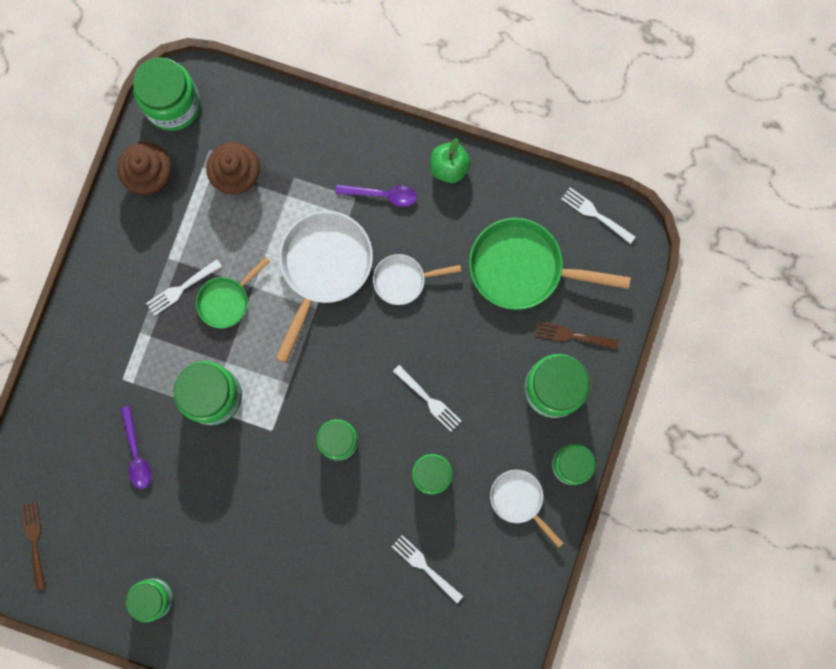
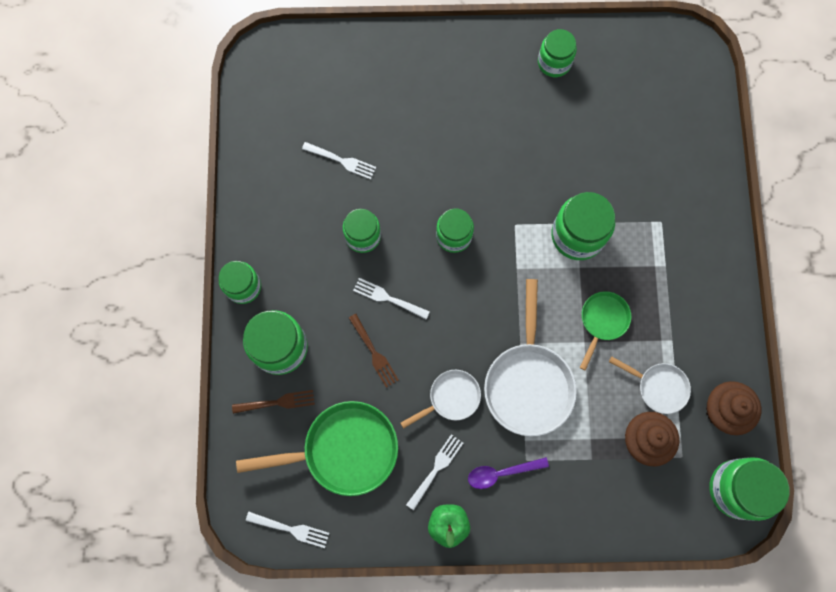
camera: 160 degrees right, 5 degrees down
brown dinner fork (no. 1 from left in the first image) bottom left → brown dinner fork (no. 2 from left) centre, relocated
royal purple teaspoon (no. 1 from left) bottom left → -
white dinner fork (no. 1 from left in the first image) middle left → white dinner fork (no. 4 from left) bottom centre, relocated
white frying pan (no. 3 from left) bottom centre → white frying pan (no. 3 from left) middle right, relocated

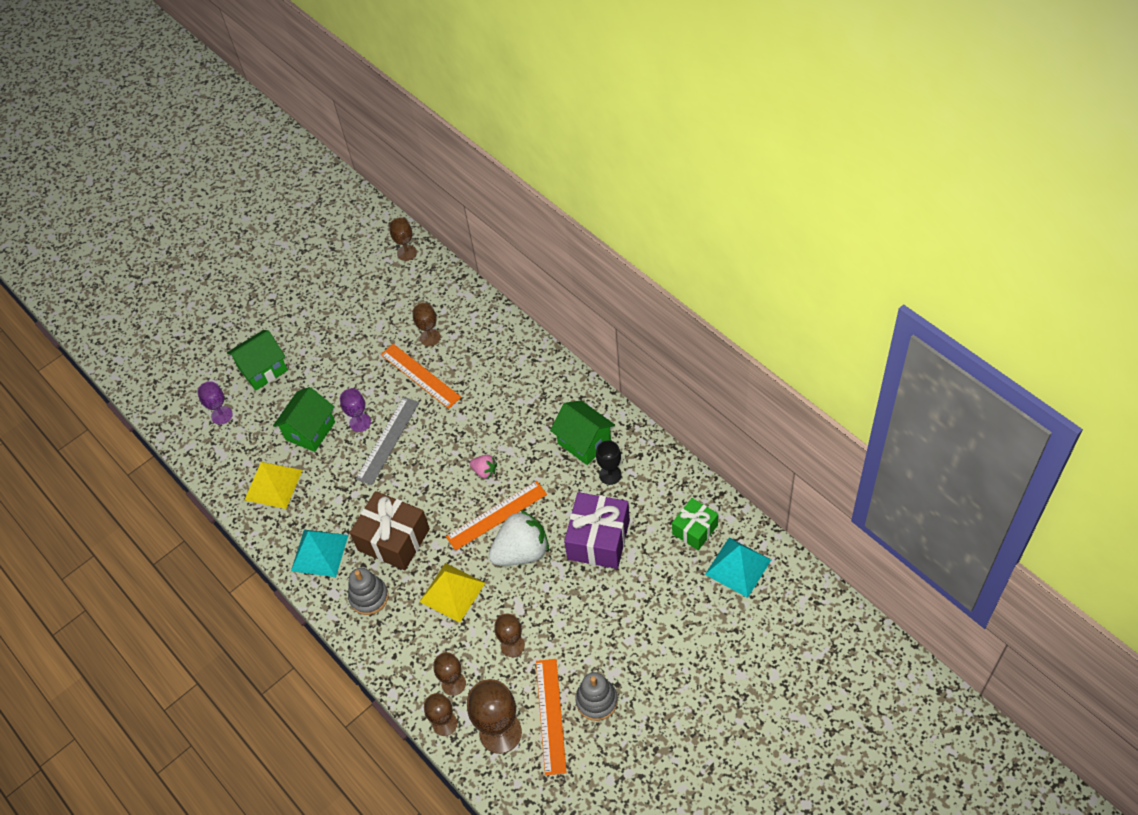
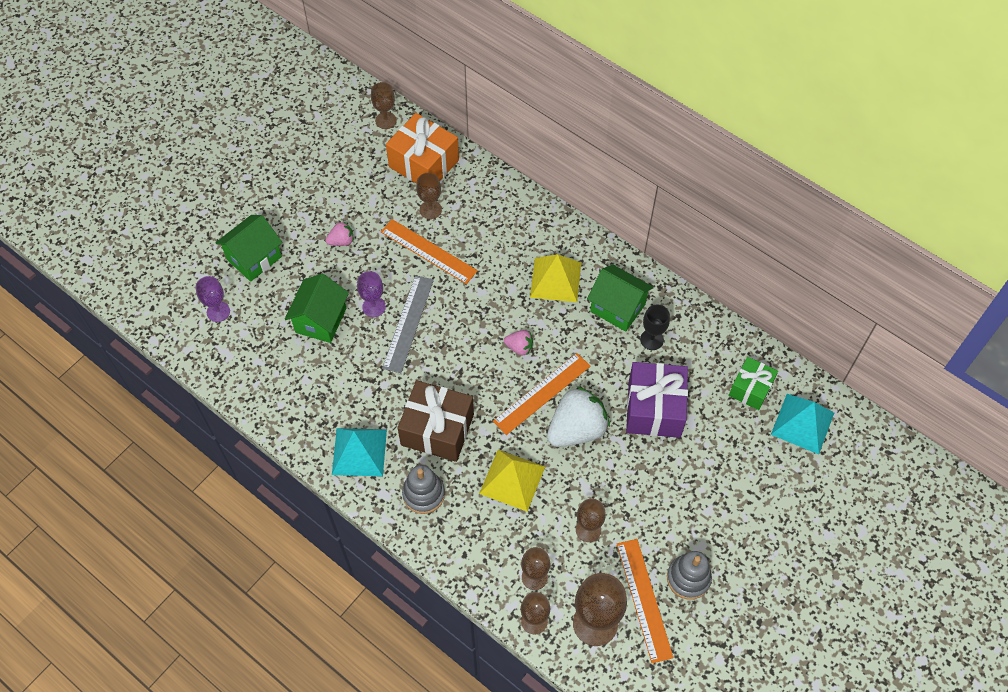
camera: 15 degrees left, 5 degrees up
bright yellow pyramid shape (no. 1 from left in the first image) middle left → bright yellow pyramid shape (no. 2 from left) centre, relocated
- → pink strawberry (no. 1 from left) centre
- → orange wrapped gift top centre

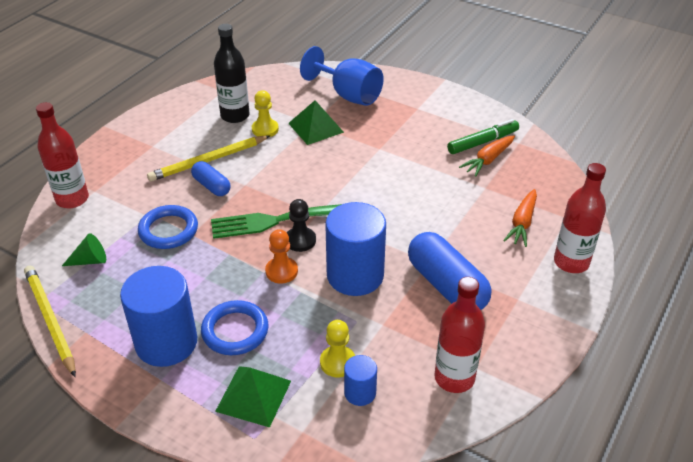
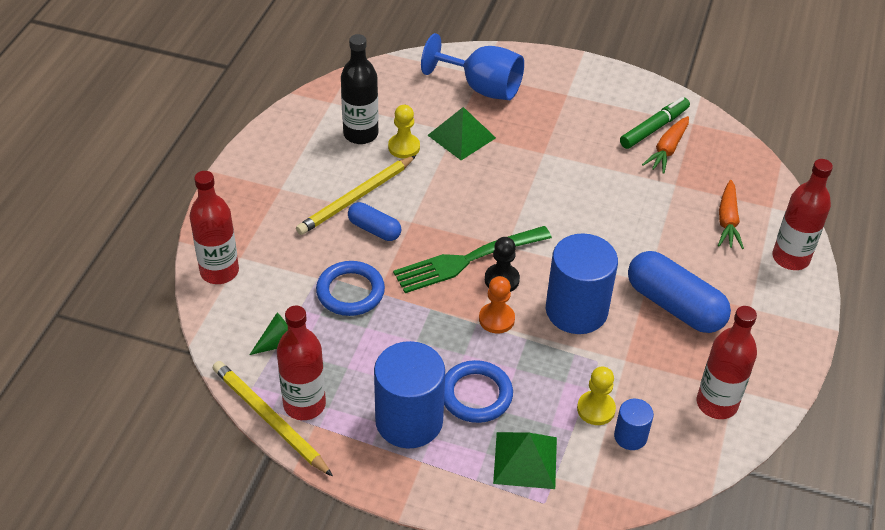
camera: 15 degrees left, 5 degrees up
- → scarlet drink bottle (no. 2 from left) bottom centre

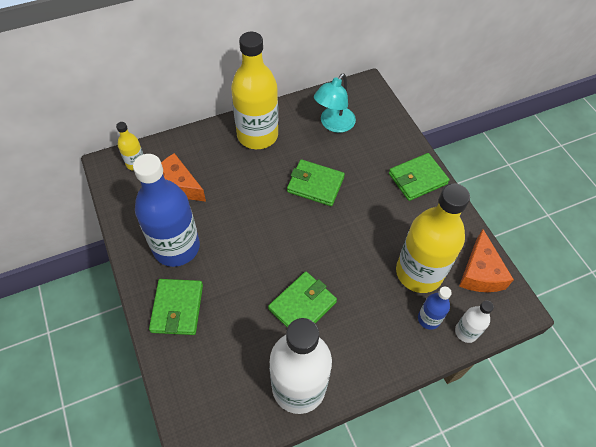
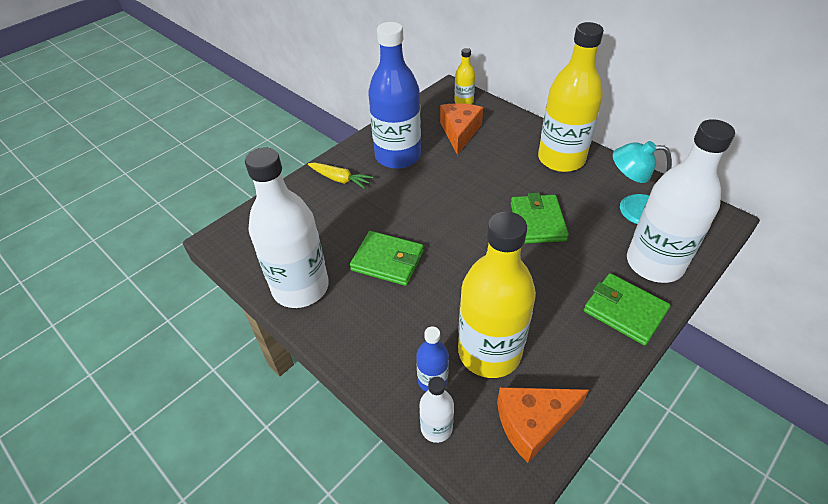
camera: 70 degrees right, 10 degrees down
green billfold (no. 1 from left) bottom left → bright yellow toy carrot centre
- → white drink bottle (no. 3 from left) middle right

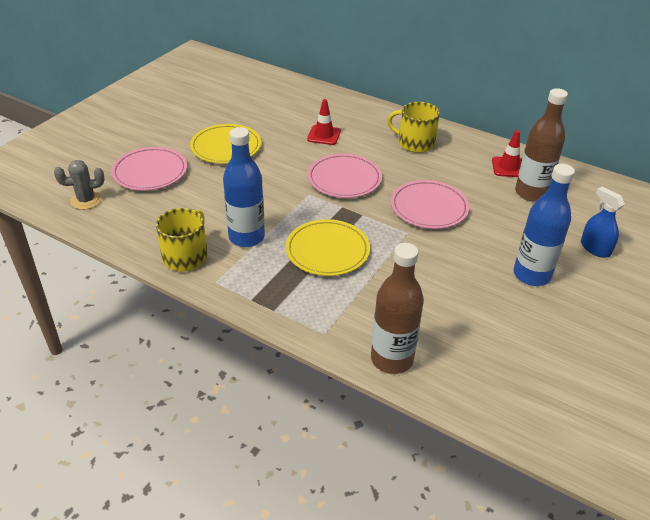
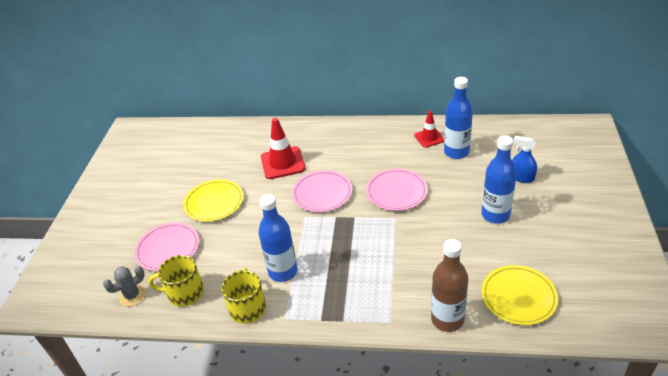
camera: 20 degrees left, 0 degrees up
bright yellow dinner plate (no. 2 from left) centre → bright yellow dinner plate (no. 2 from left) bottom right, relocated
scarlet safety cone (no. 1 from left) top centre → scarlet safety cone (no. 1 from left) centre, x1.65
bright yellow tea mug (no. 2 from left in the first image) top centre → bright yellow tea mug (no. 1 from left) bottom left, relocated
brown drink bottle (no. 2 from left) top right → blue drink bottle (no. 2 from left) top right

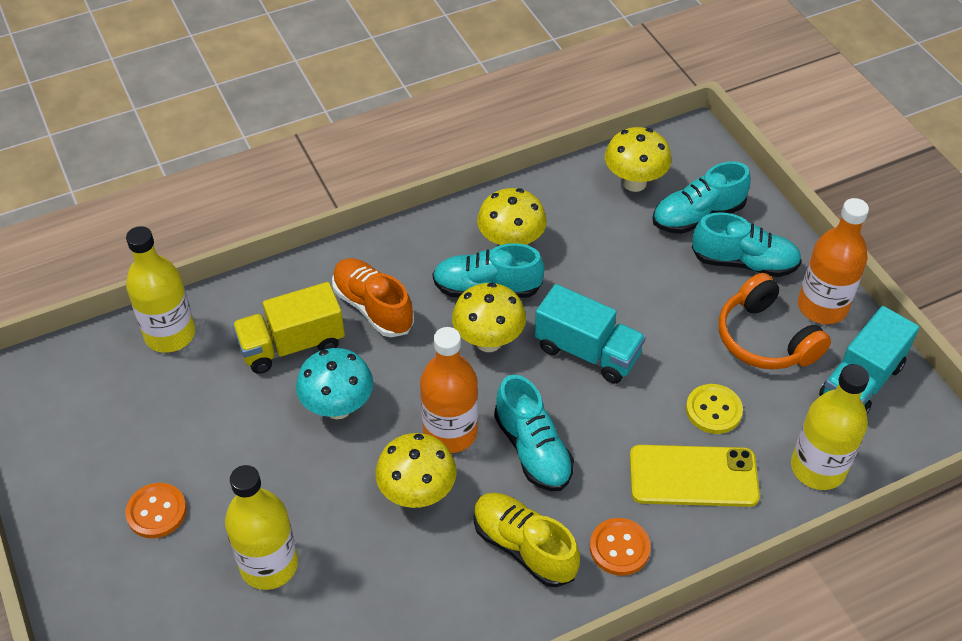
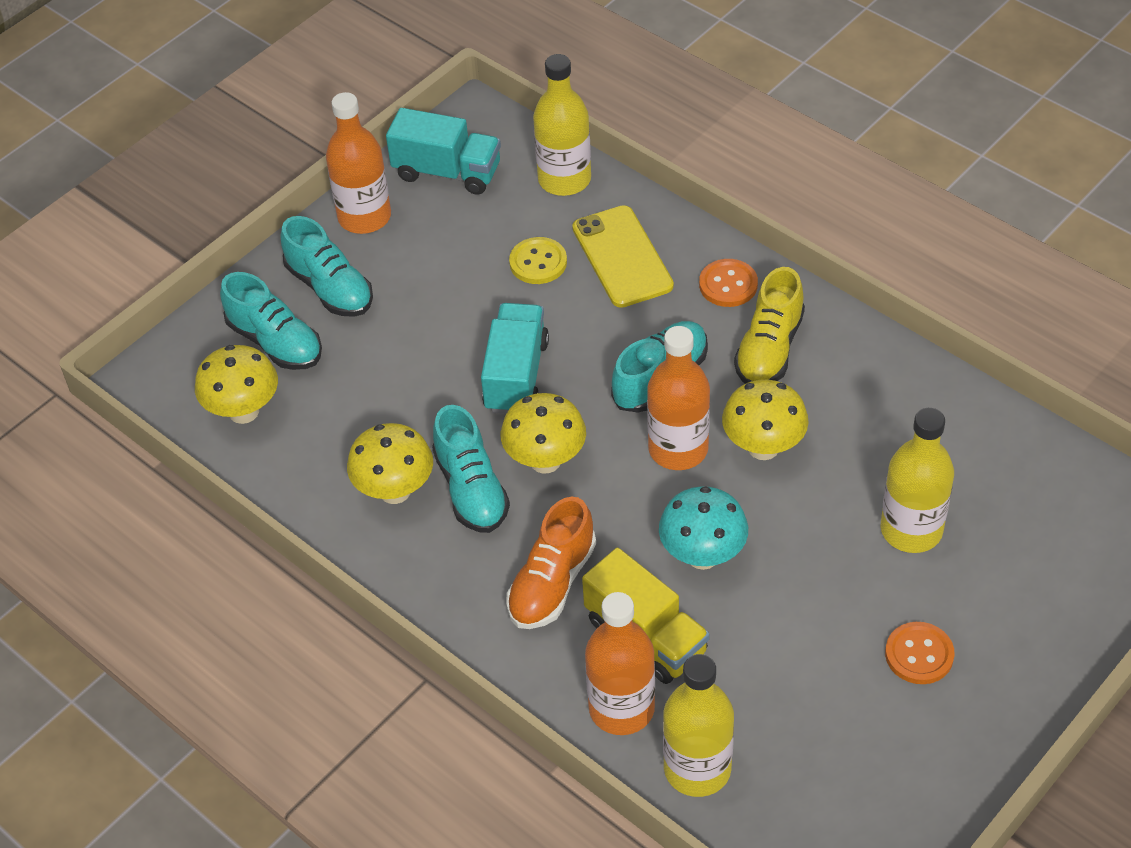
camera: 110 degrees left, 0 degrees up
turquoise shoe (no. 4 from left in the first image) middle right → turquoise shoe (no. 2 from left) top left, 150 degrees clockwise
orange over-ear headphones middle right → -
- → orange drink bottle (no. 2 from left) bottom centre

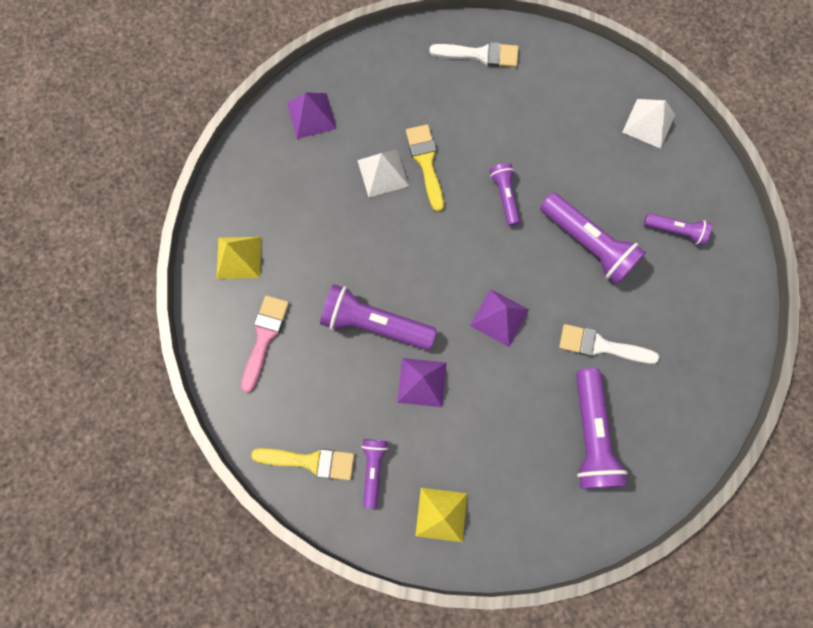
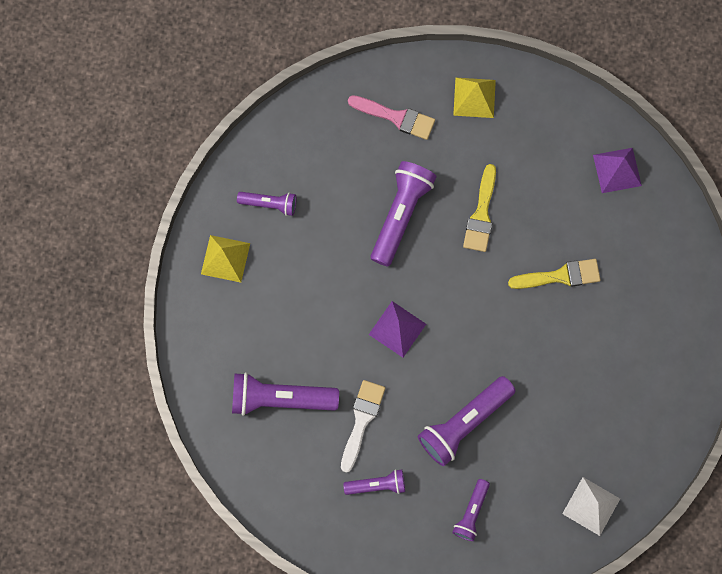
camera: 95 degrees right, 0 degrees up
bright yellow brush (no. 1 from left) bottom centre → bright yellow brush (no. 1 from left) centre, relocated
white pyramid shape (no. 1 from left) top centre → -
royal purple pyramid shape (no. 2 from left) centre → -
white brush (no. 1 from left) top centre → -
royal purple torch (no. 3 from left) top centre → royal purple torch (no. 3 from left) bottom centre, relocated

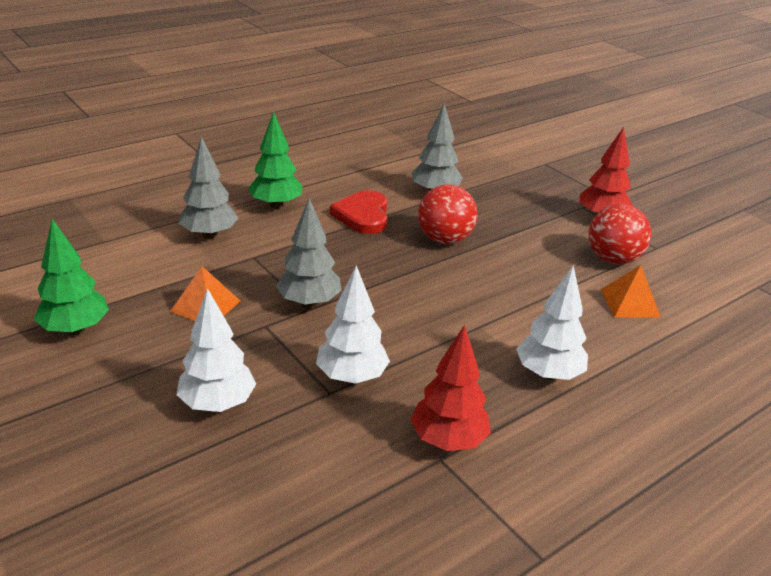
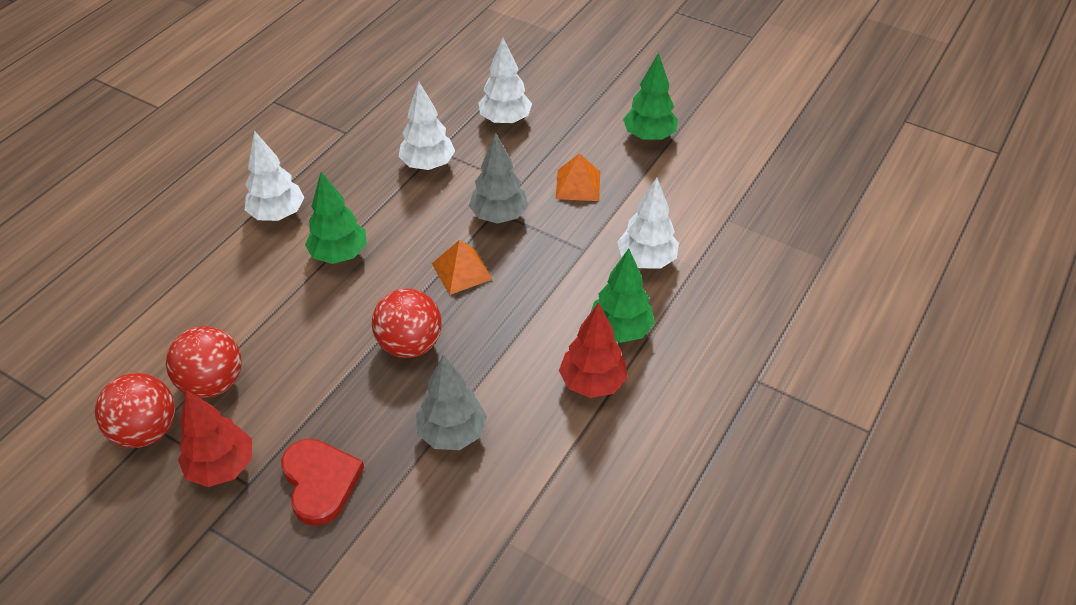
camera: 160 degrees right, 15 degrees up
ash-grey fir tree (no. 1 from left) top left → white fir tree (no. 4 from left) centre
scarlet love heart centre → scarlet love heart bottom left, relocated
scarlet fir tree (no. 1 from left in the first image) bottom centre → scarlet fir tree (no. 2 from left) centre, relocated
orange pyramid shape (no. 2 from left in the first image) middle right → orange pyramid shape (no. 1 from left) centre, relocated
- → scarlet sphere (no. 1 from left) bottom left
- → green fir tree (no. 1 from left) middle left

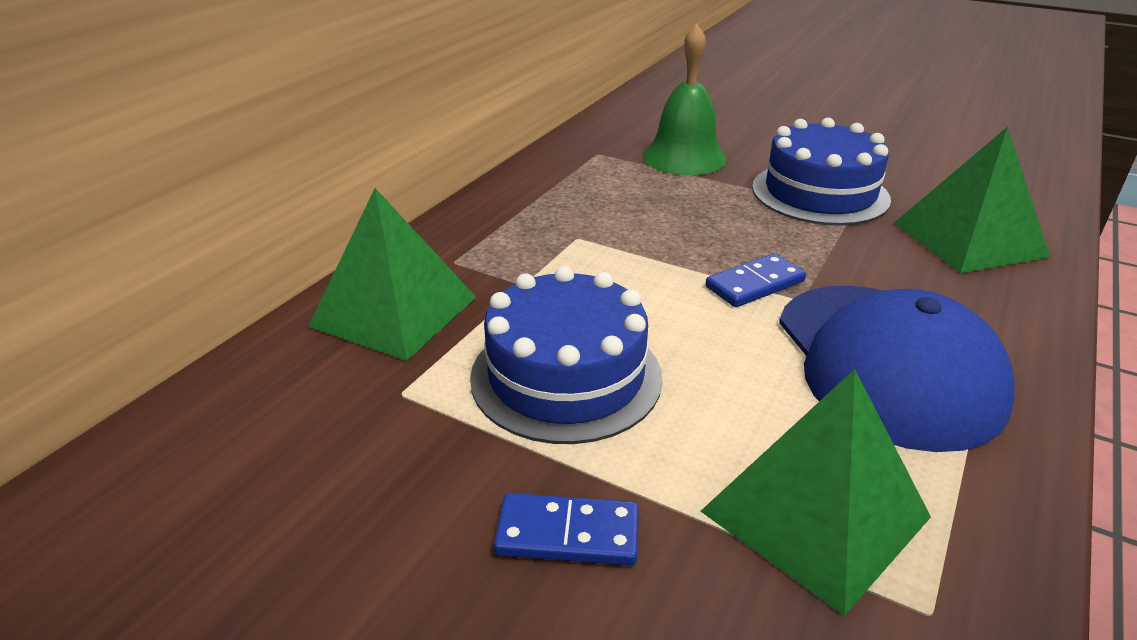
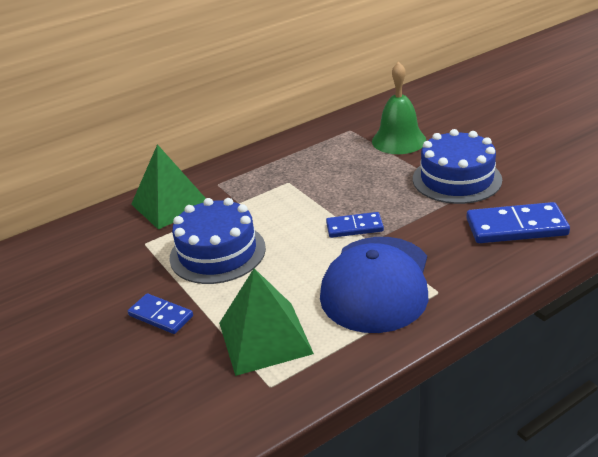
camera: 30 degrees right, 0 degrees up
green pyramid shape (no. 3 from left) top right → blue domino tile (no. 3 from left) middle right

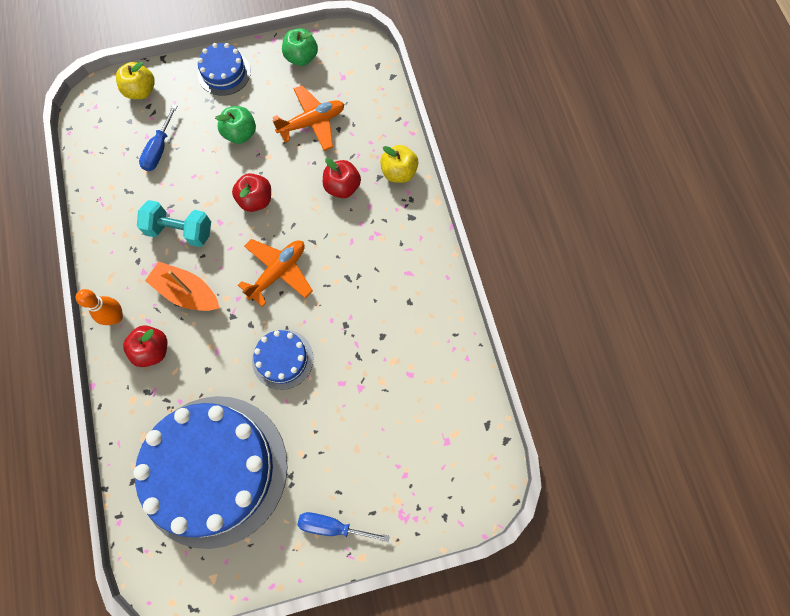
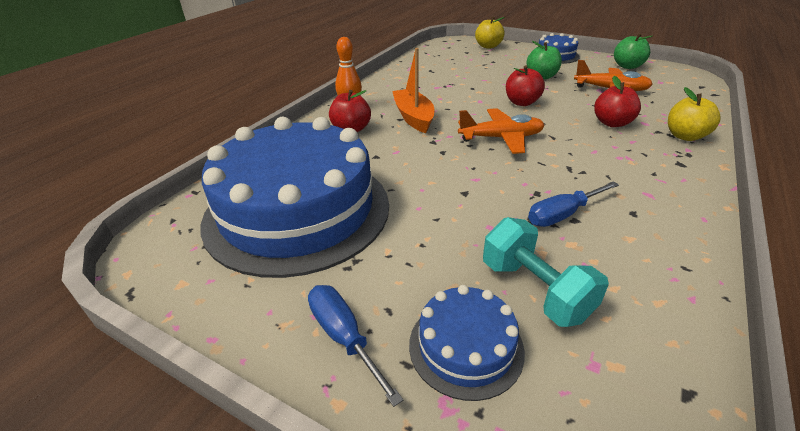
camera: 45 degrees right, 35 degrees down
turquoise free weight middle left → turquoise free weight middle right, relocated
blue flat screwdriver (no. 1 from left in the first image) top left → blue flat screwdriver (no. 2 from left) middle right, relocated
blue layer cake (no. 3 from left in the first image) centre → blue layer cake (no. 2 from left) bottom centre, relocated

